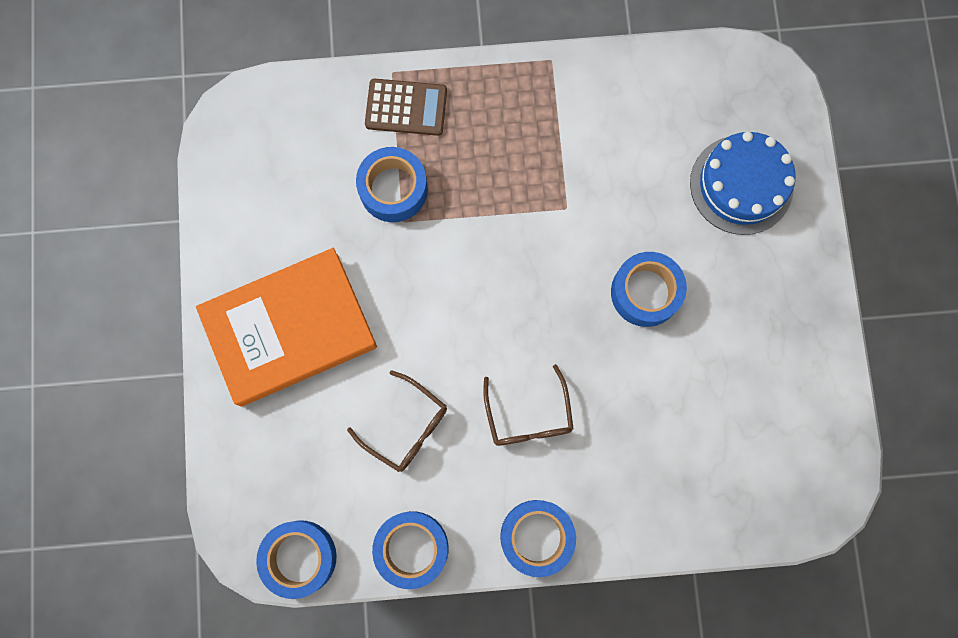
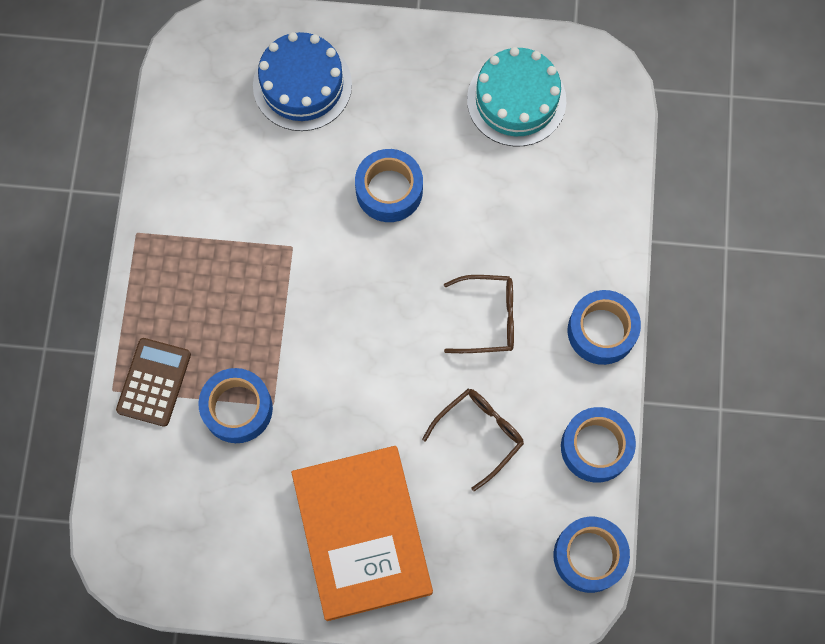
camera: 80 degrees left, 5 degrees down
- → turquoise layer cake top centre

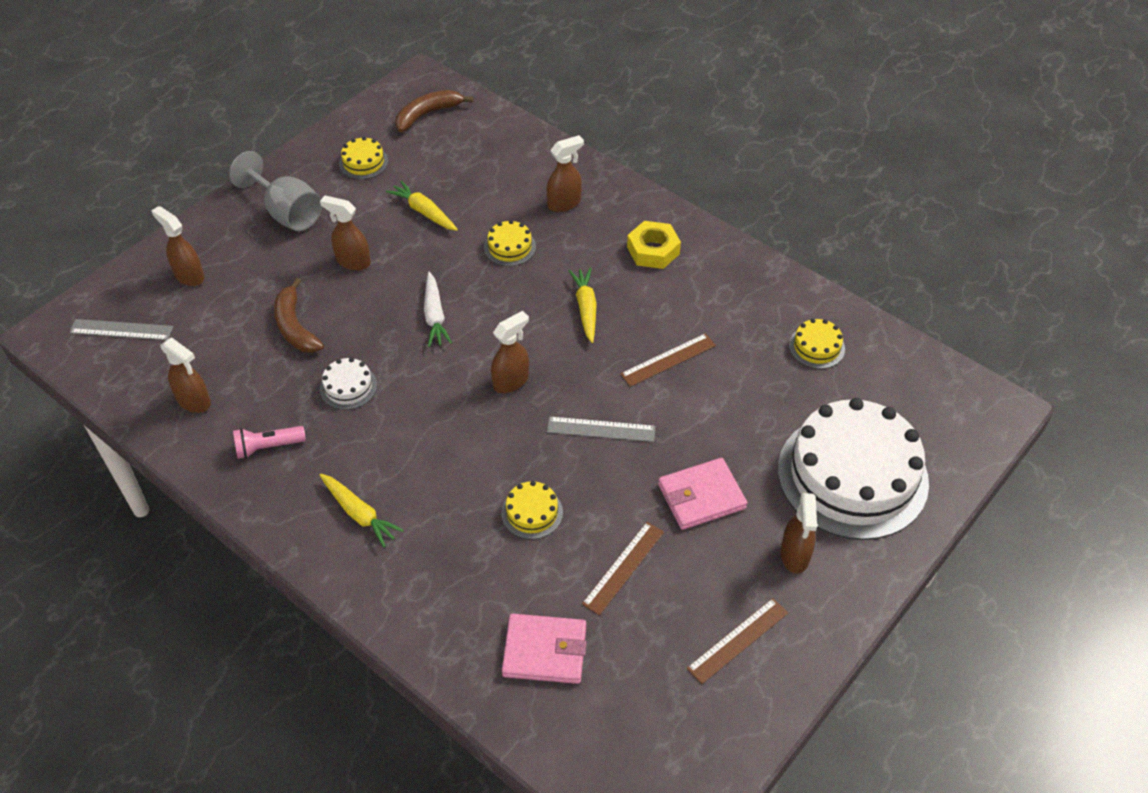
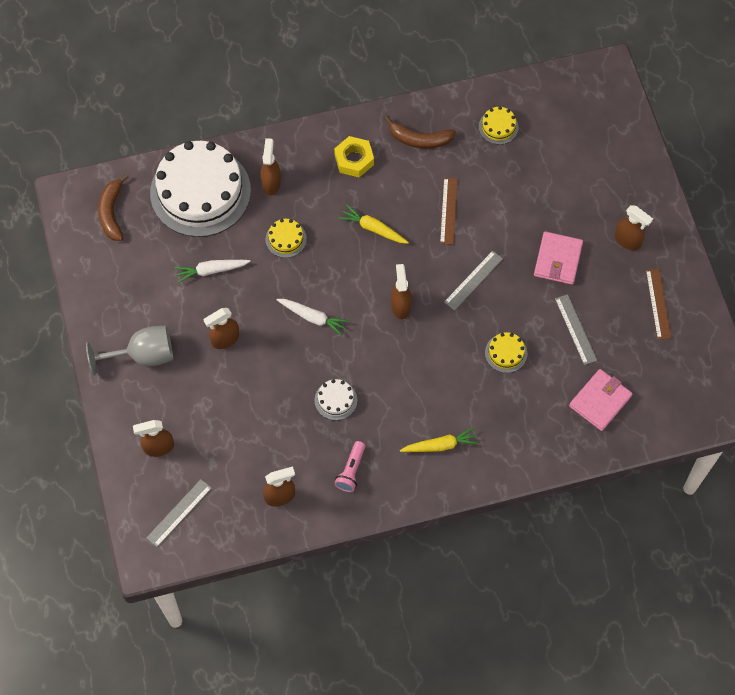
camera: 55 degrees left, 15 degrees up
brown toy banana (no. 1 from left in the first image) middle left → brown toy banana (no. 2 from left) top centre, relocated
bright yellow layer cake (no. 1 from left) top left → -
bright yellow toy carrot (no. 2 from left) top centre → white toy carrot (no. 1 from left) middle left
brown ruler (no. 1 from left) bottom centre → ash-grey ruler (no. 3 from left) middle right
white layer cake (no. 2 from left in the first image) middle right → white layer cake (no. 1 from left) top left, relocated

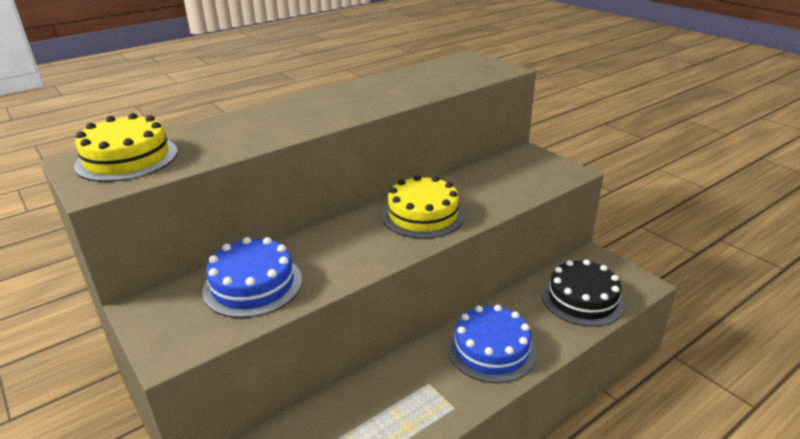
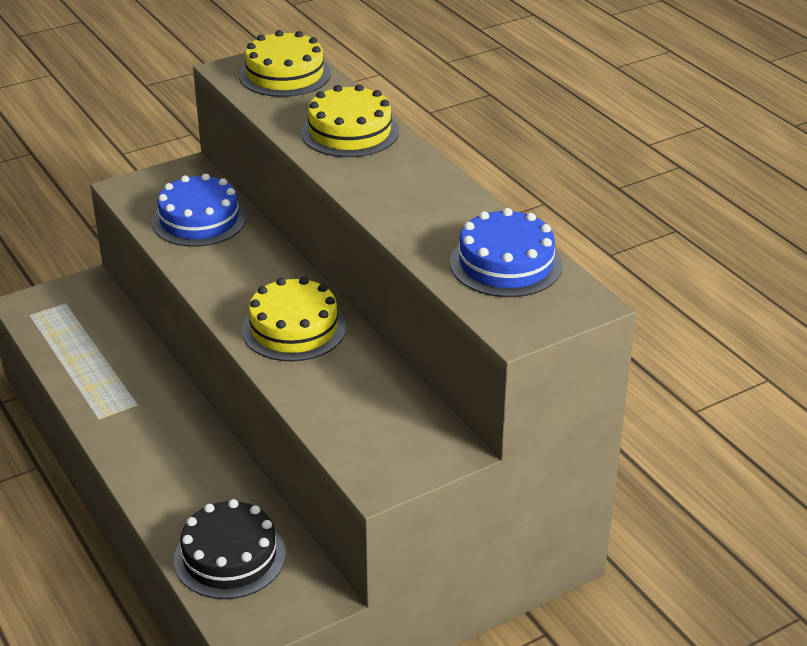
camera: 95 degrees right, 5 degrees up
blue layer cake (no. 2 from left) bottom centre → blue layer cake (no. 2 from left) centre, relocated
- → bright yellow layer cake (no. 3 from left) top centre

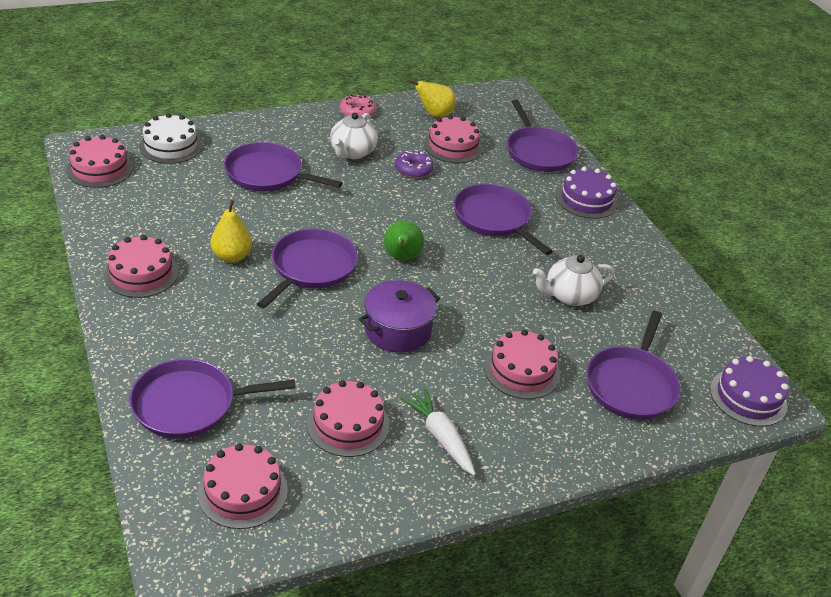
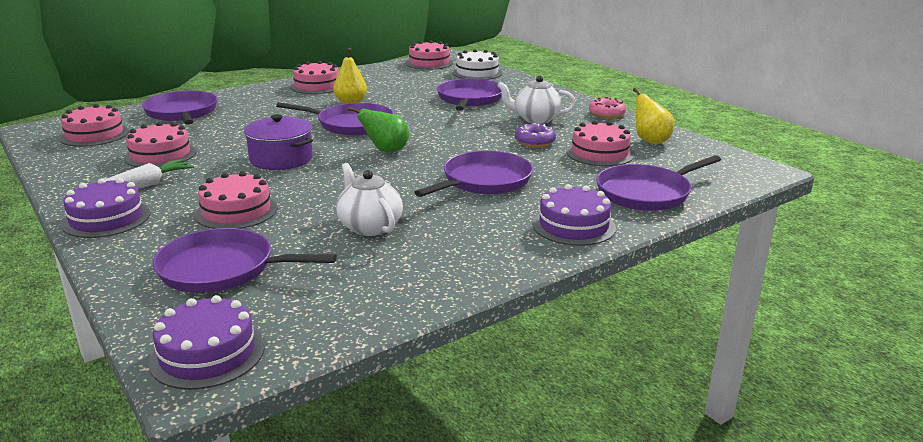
camera: 80 degrees right, 15 degrees down
- → royal purple layer cake (no. 1 from left) middle left

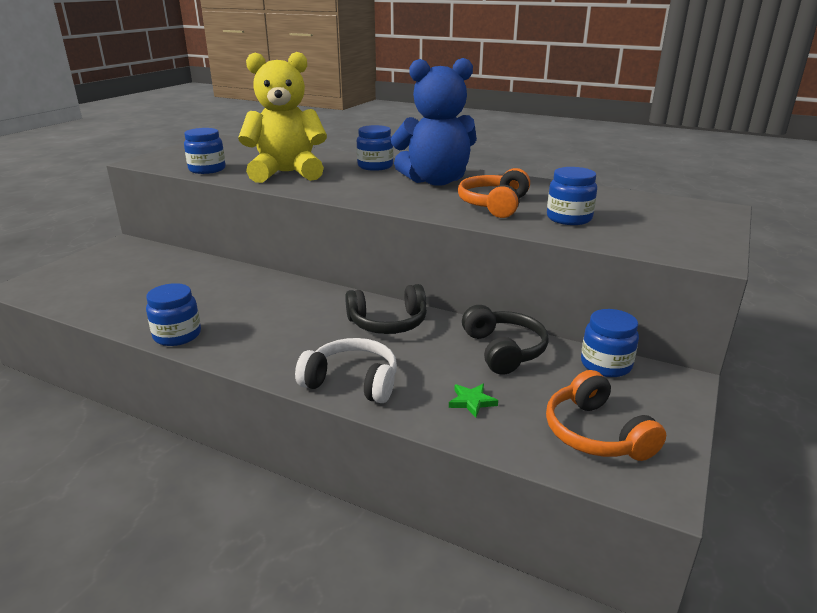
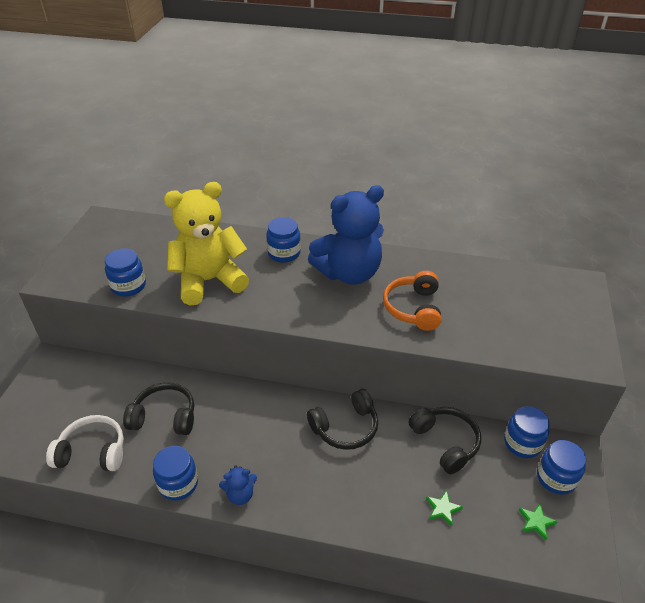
camera: 15 degrees left, 15 degrees up
white over-ear headphones centre → white over-ear headphones bottom left, relocated
orange over-ear headphones (no. 2 from left) bottom right → green star (no. 2 from left) bottom right
blue jam jar (no. 4 from left in the first image) top right → blue jam jar (no. 5 from left) bottom right, relocated
- → jet-black over-ear headphones (no. 1 from left) bottom left
- → blue stuffed bear (no. 1 from left) bottom centre

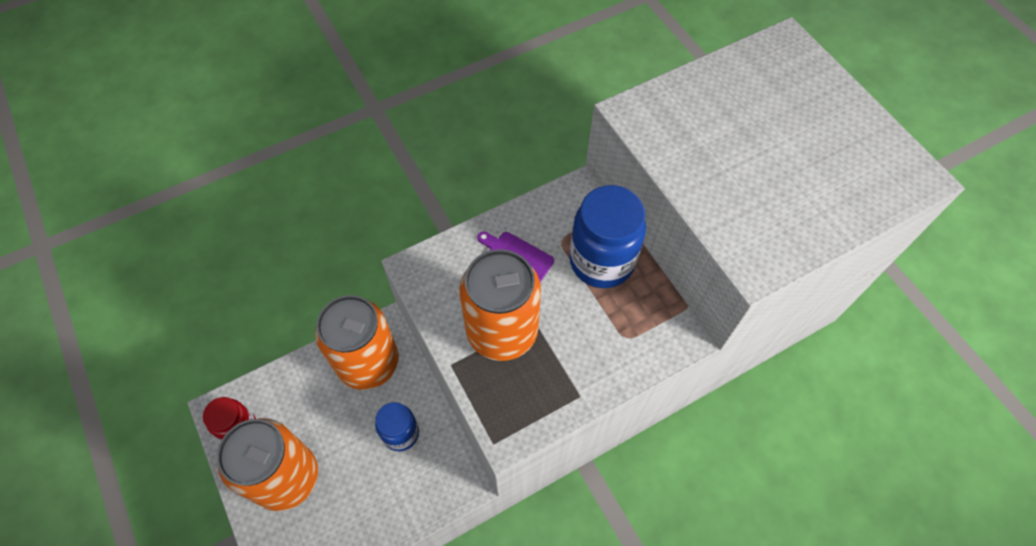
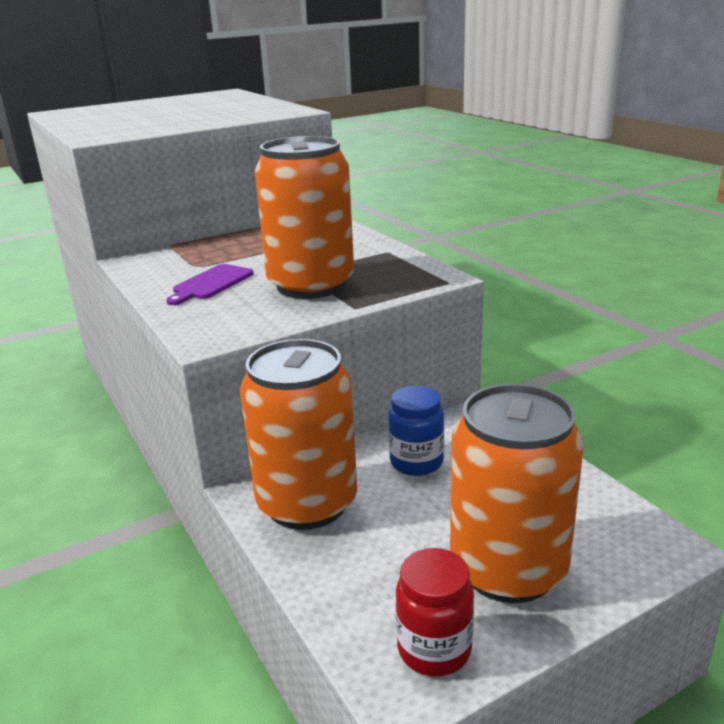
camera: 90 degrees left, 35 degrees down
blue jam jar (no. 2 from left) centre → -

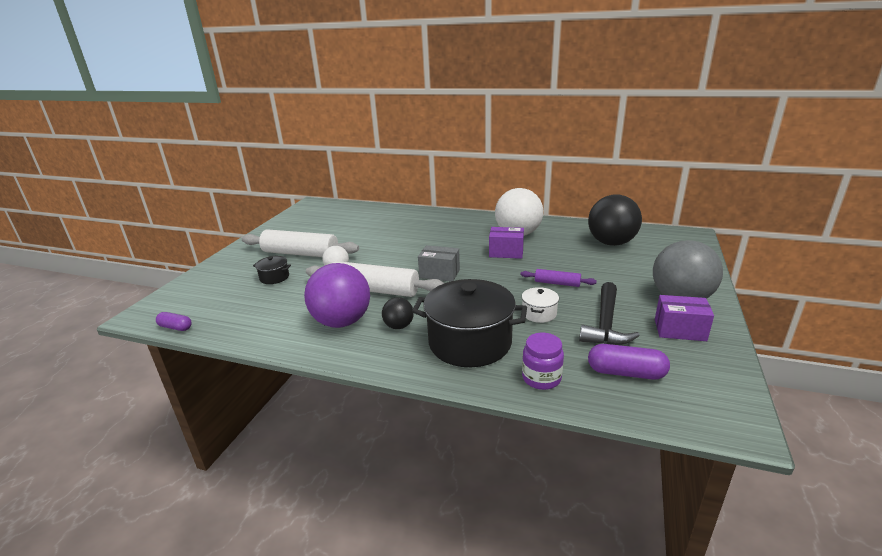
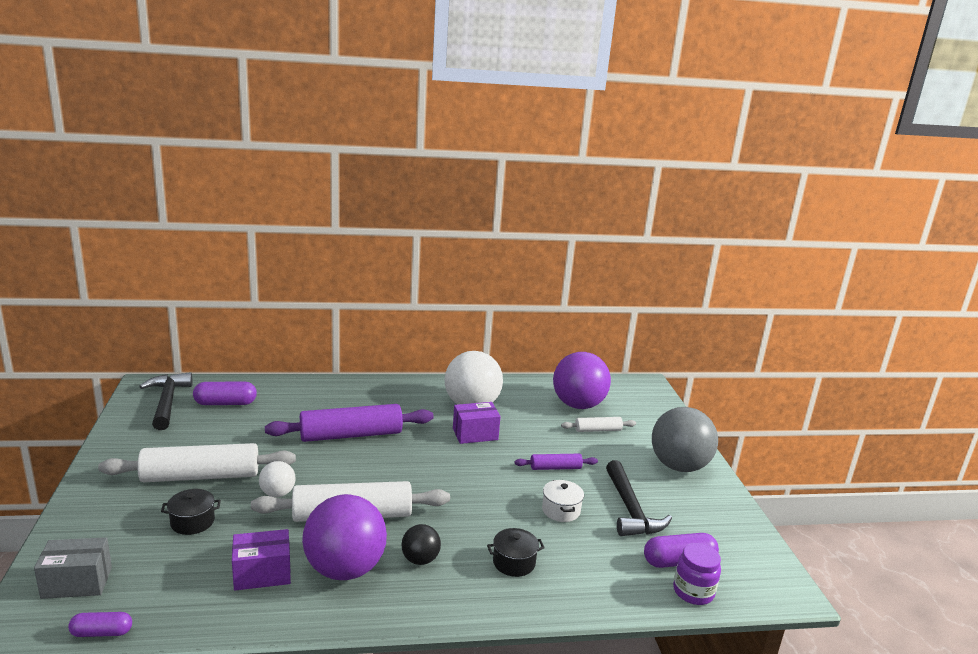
camera: 30 degrees left, 5 degrees down
jet-black cooking pot (no. 2 from left) centre → jet-black cooking pot (no. 2 from left) bottom centre, x0.45
ash-grey package centre → ash-grey package bottom left, relocated
royal purple jam jar centre → royal purple jam jar bottom right, relocated
jet-black sphere (no. 2 from left) middle right → royal purple sphere (no. 2 from left) centre
royal purple package (no. 2 from left in the first image) middle right → royal purple package (no. 1 from left) bottom left, relocated
- → jet-black carpenter's hammer (no. 1 from left) middle left
- → royal purple pill shape (no. 2 from left) middle left
- → royal purple pastry roller (no. 1 from left) centre
- → white pastry roller (no. 3 from left) centre

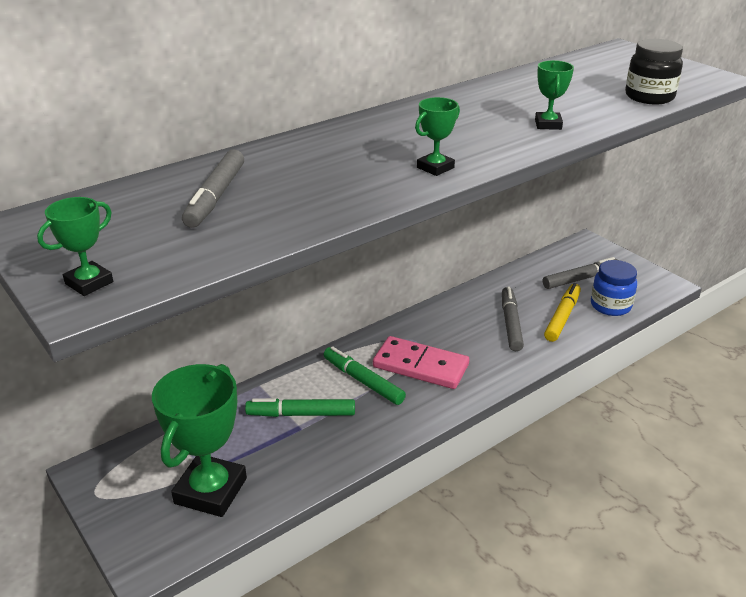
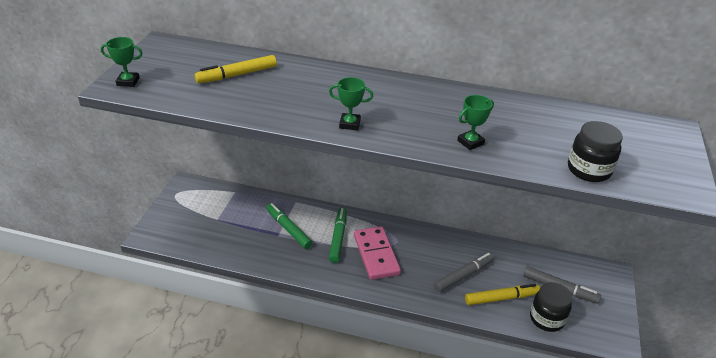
camera: 50 degrees right, 5 degrees up
green trophy (no. 2 from left) bottom left → -
ash-grey marker (no. 1 from left) top left → bright yellow marker (no. 1 from left) top left
blue jam jar middle right → jet-black jam jar (no. 1 from left) bottom right

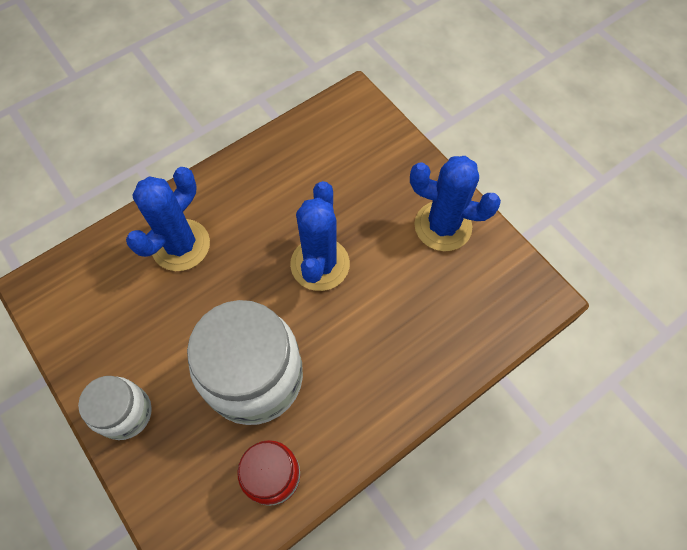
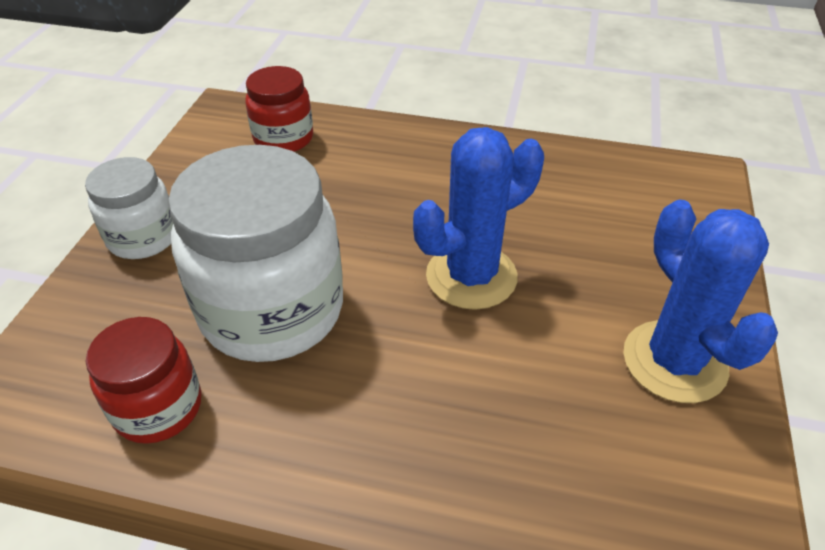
camera: 50 degrees right, 20 degrees down
blue cactus (no. 1 from left) middle left → -
- → scarlet jam jar (no. 2 from left) top centre

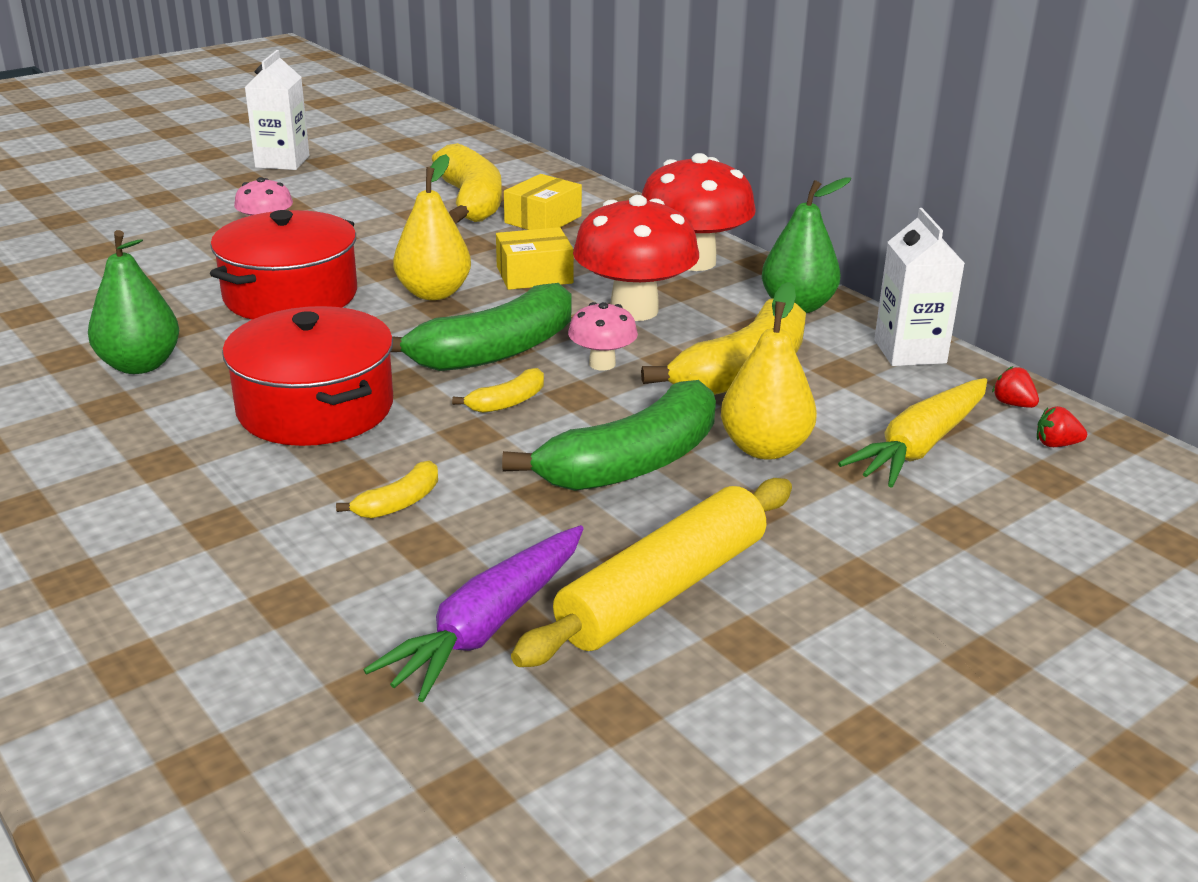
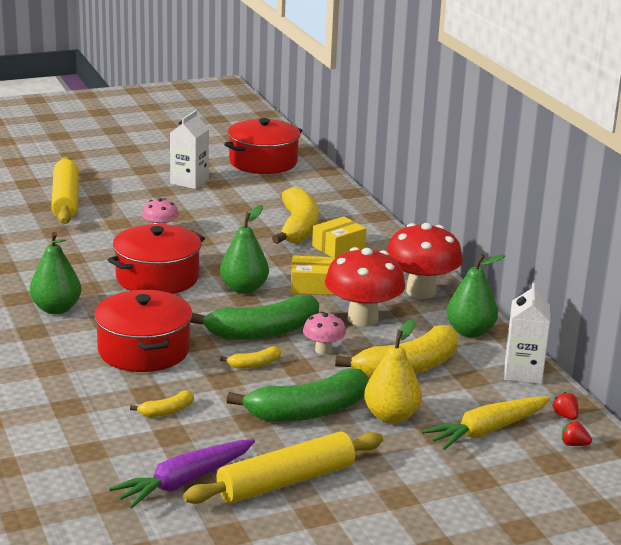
camera: 15 degrees right, 5 degrees down
bright yellow toy pear (no. 1 from left) top centre → green toy pear (no. 2 from left) centre
- → bright yellow pastry roller (no. 1 from left) middle left
- → scarlet cooking pot (no. 3 from left) top centre

